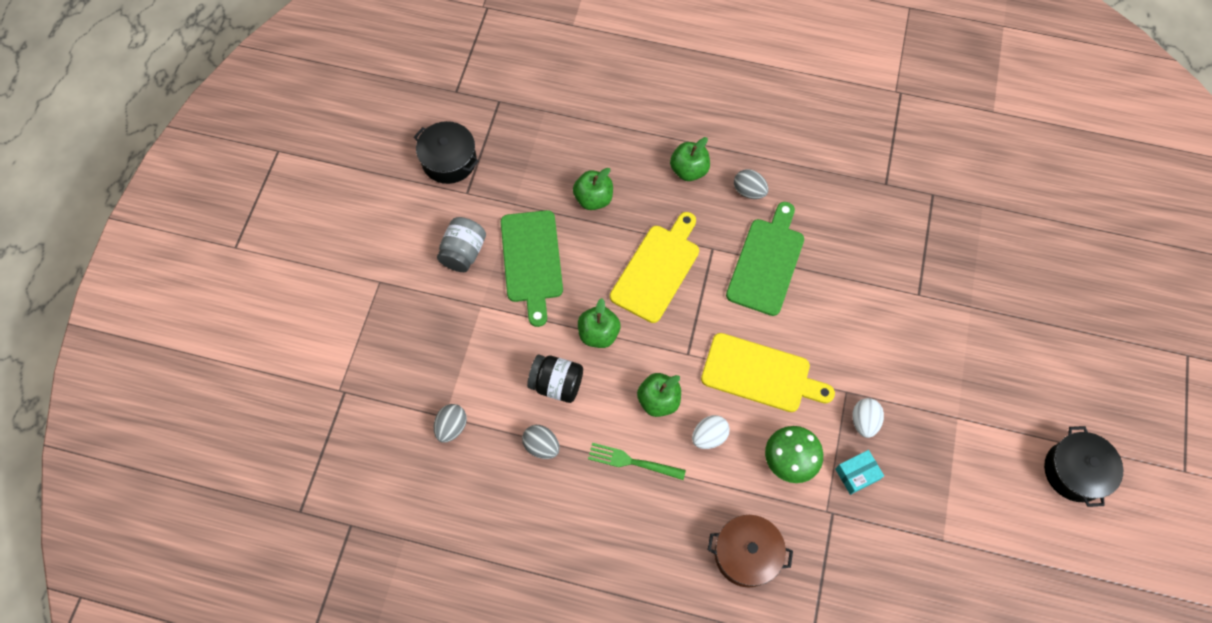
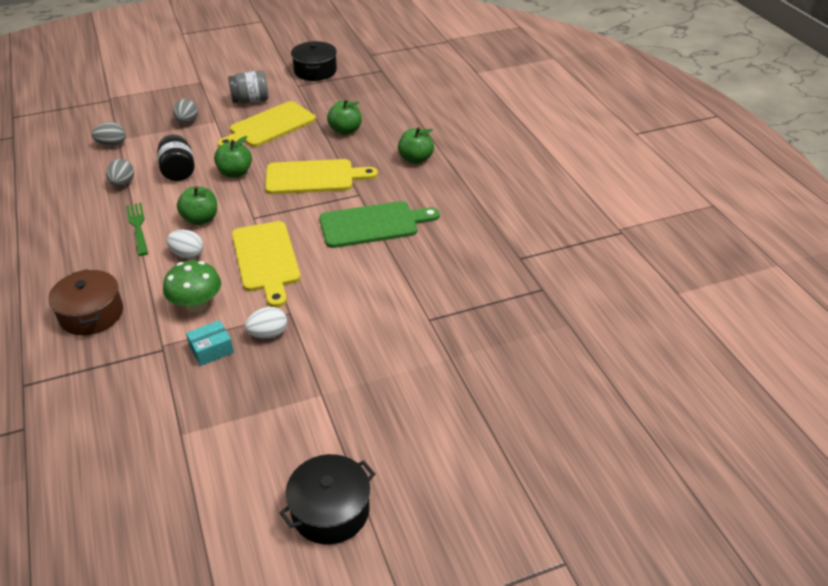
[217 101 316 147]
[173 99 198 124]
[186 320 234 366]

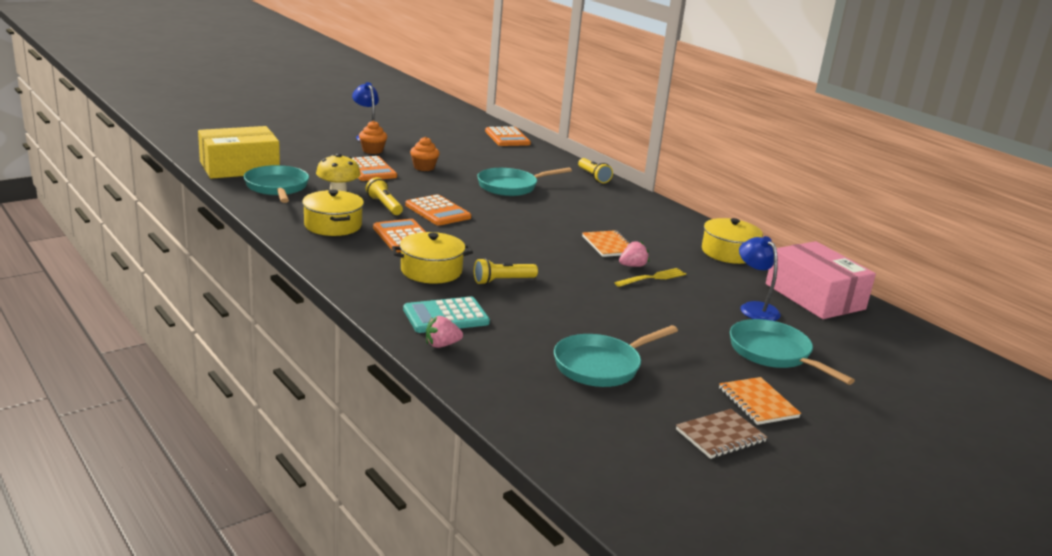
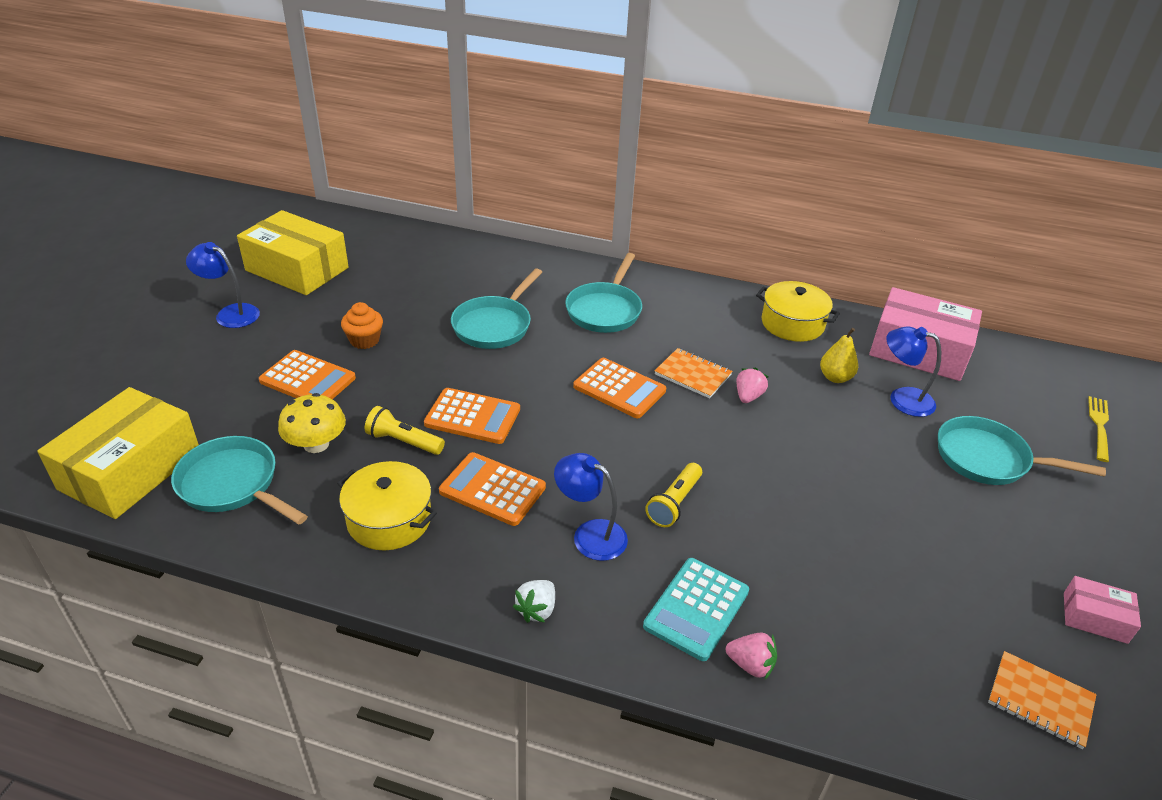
[359 121 387 154] (first image)
[554 453 628 561]
[726 633 777 679]
[573 358 666 418]
[565 253 642 333]
[578 158 613 183] (first image)
[1088 396 1109 462]
[1064 576 1141 644]
[988 651 1096 749]
[237 210 349 295]
[513 580 555 623]
[820 328 858 383]

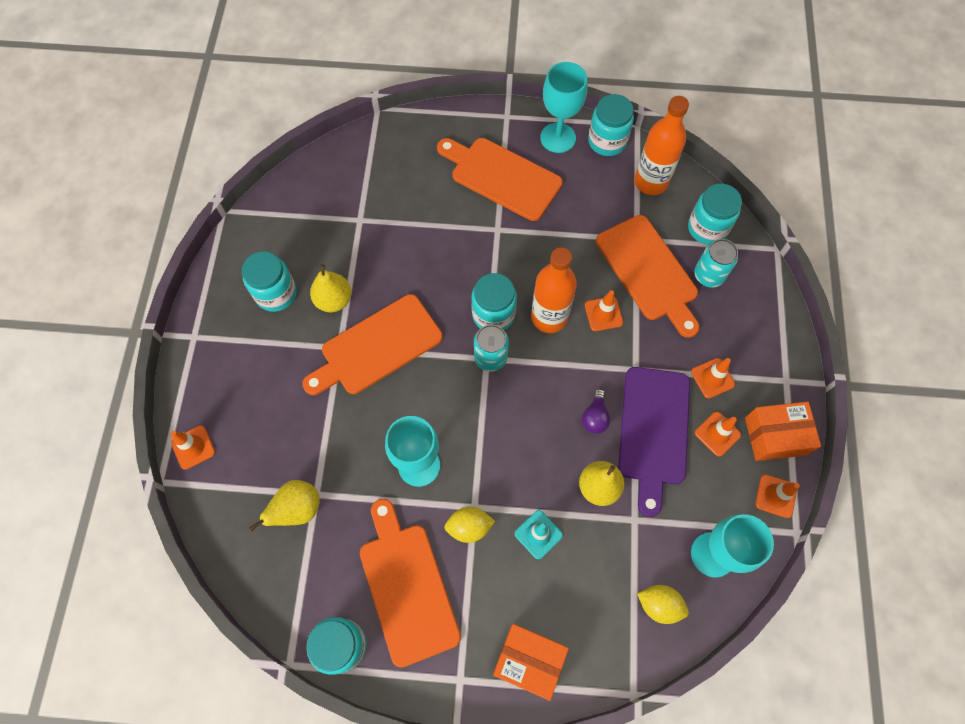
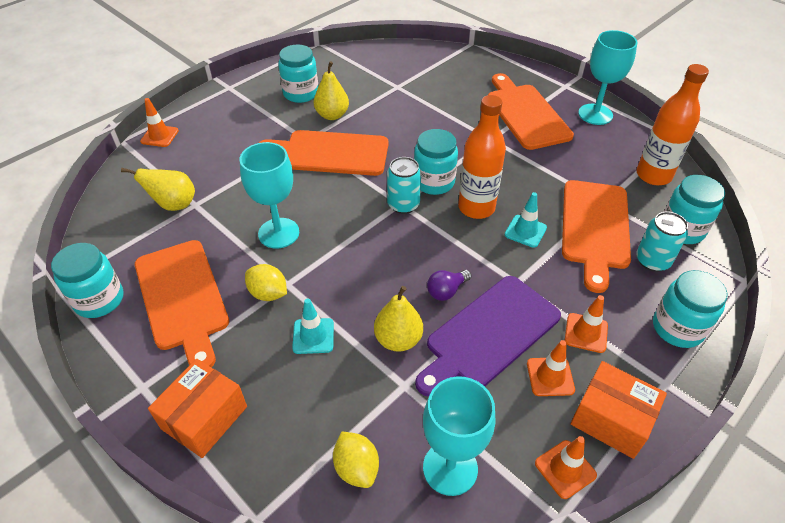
[135 240 229 368]
[148 359 247 458]
[505 192 547 248]
[653 270 728 348]

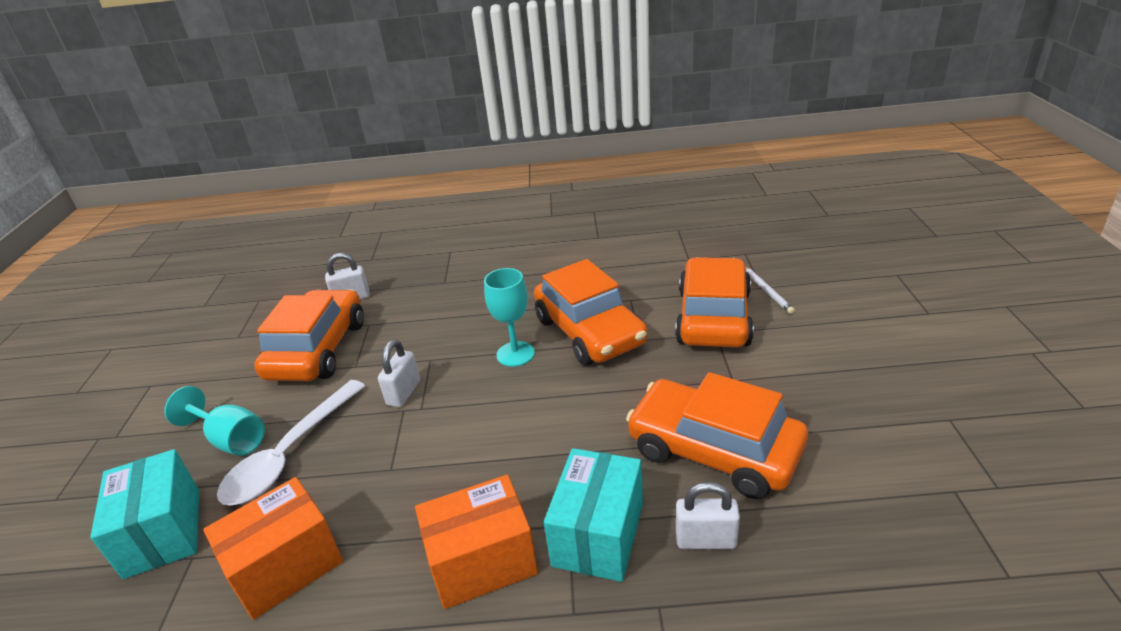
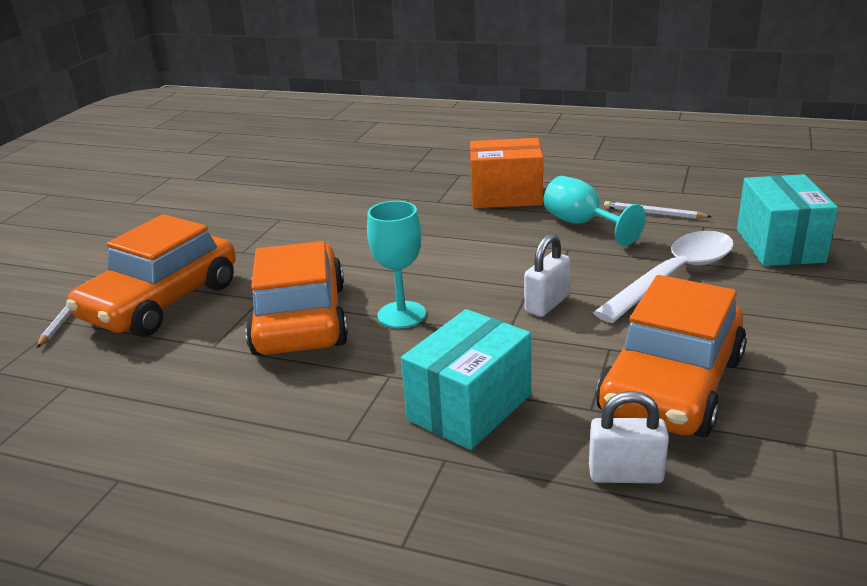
[544 176 646 246]
[604 201 712 219]
[401 309 531 450]
[626 372 808 499] (first image)
[676 482 740 549] (first image)

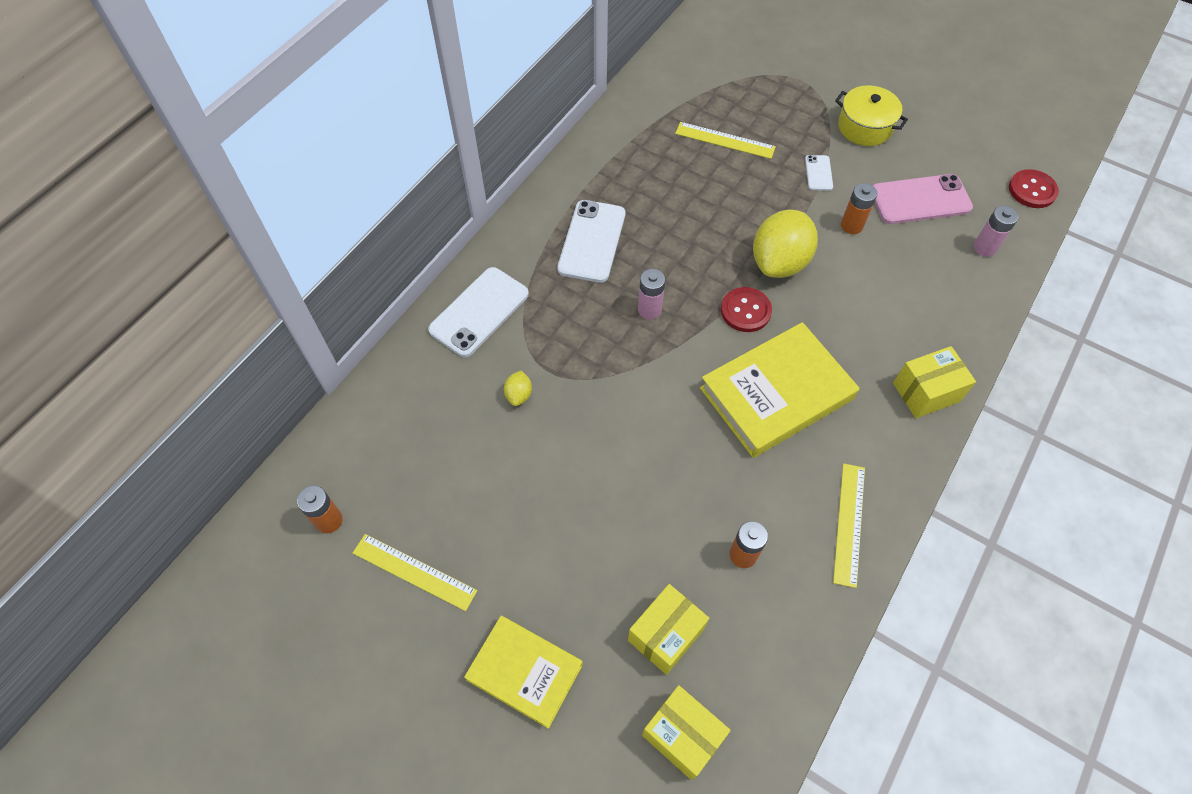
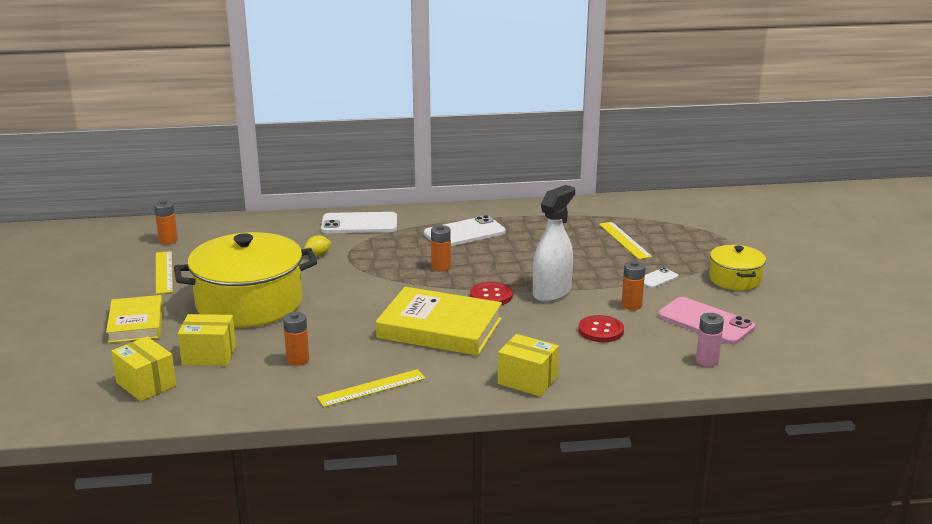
[431 225 451 272]
[111 337 176 401]
[533 185 575 302]
[578 315 624 342]
[174 232 317 327]

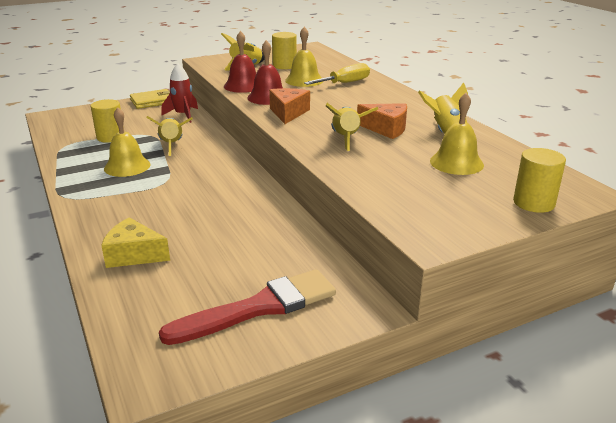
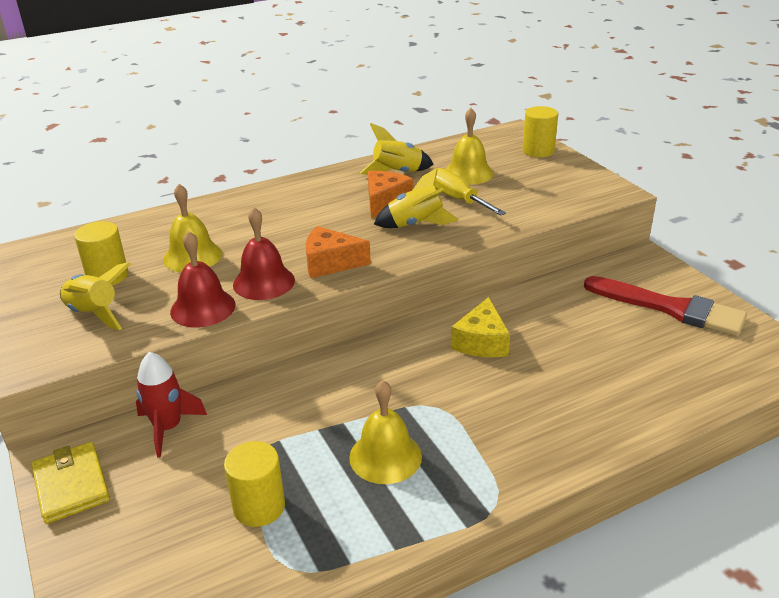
[451 297 510 357]
[146 116 193 156] (first image)
[584 276 747 336]
[434 168 506 216]

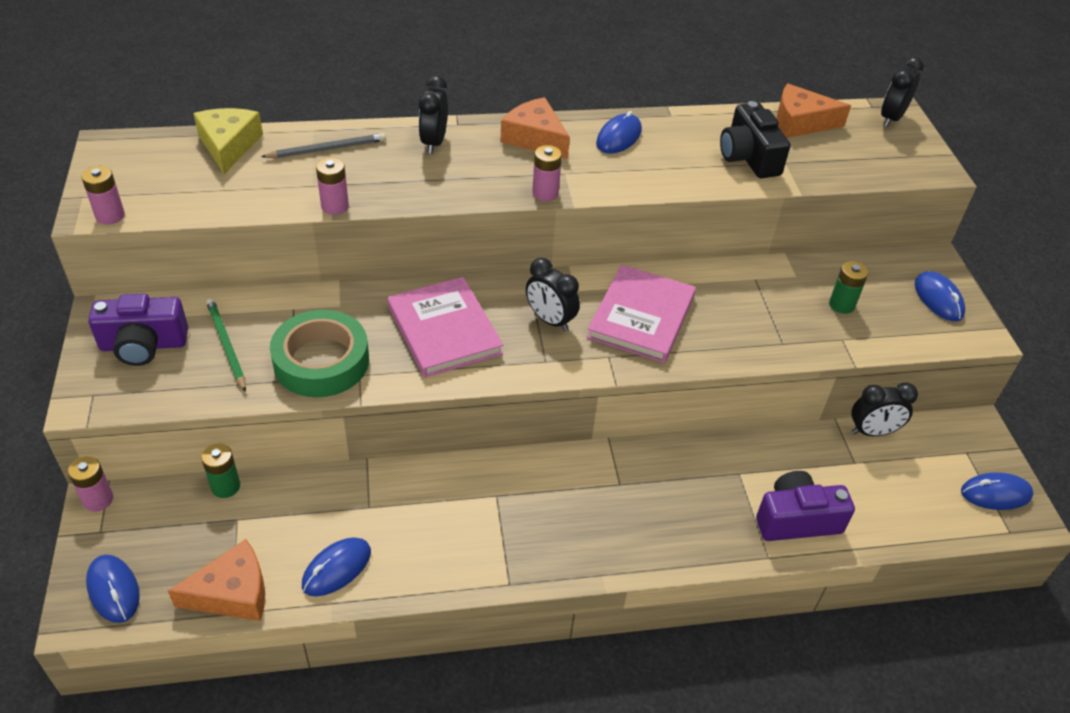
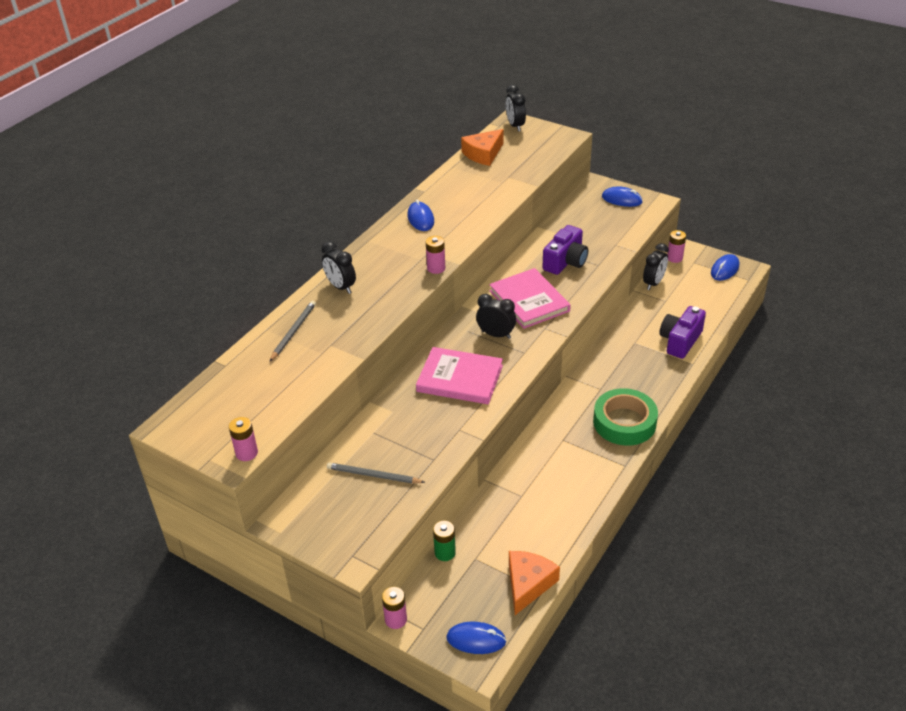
[542 225 588 275]
[193 108 263 174] (first image)
[327 462 425 483]
[593 388 658 446]
[302 537 371 597] (first image)
[667 230 686 263]
[500 97 570 159] (first image)
[476 294 516 339]
[720 101 790 178] (first image)
[829 261 869 314] (first image)

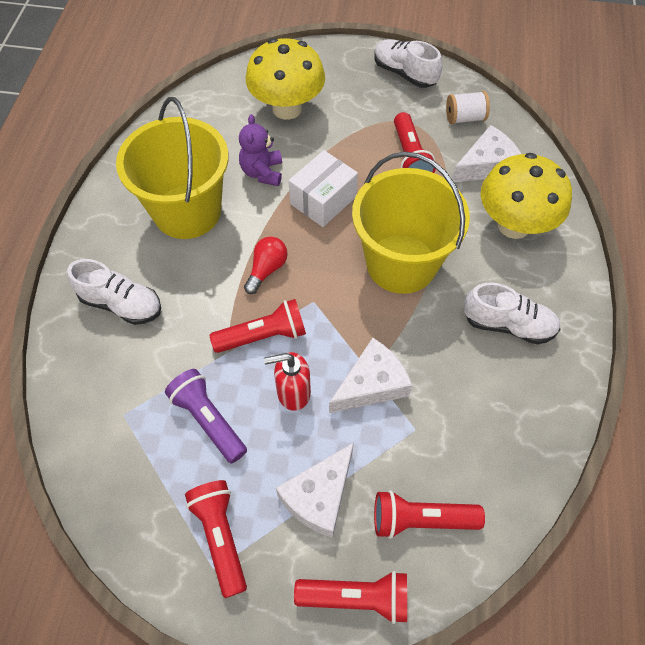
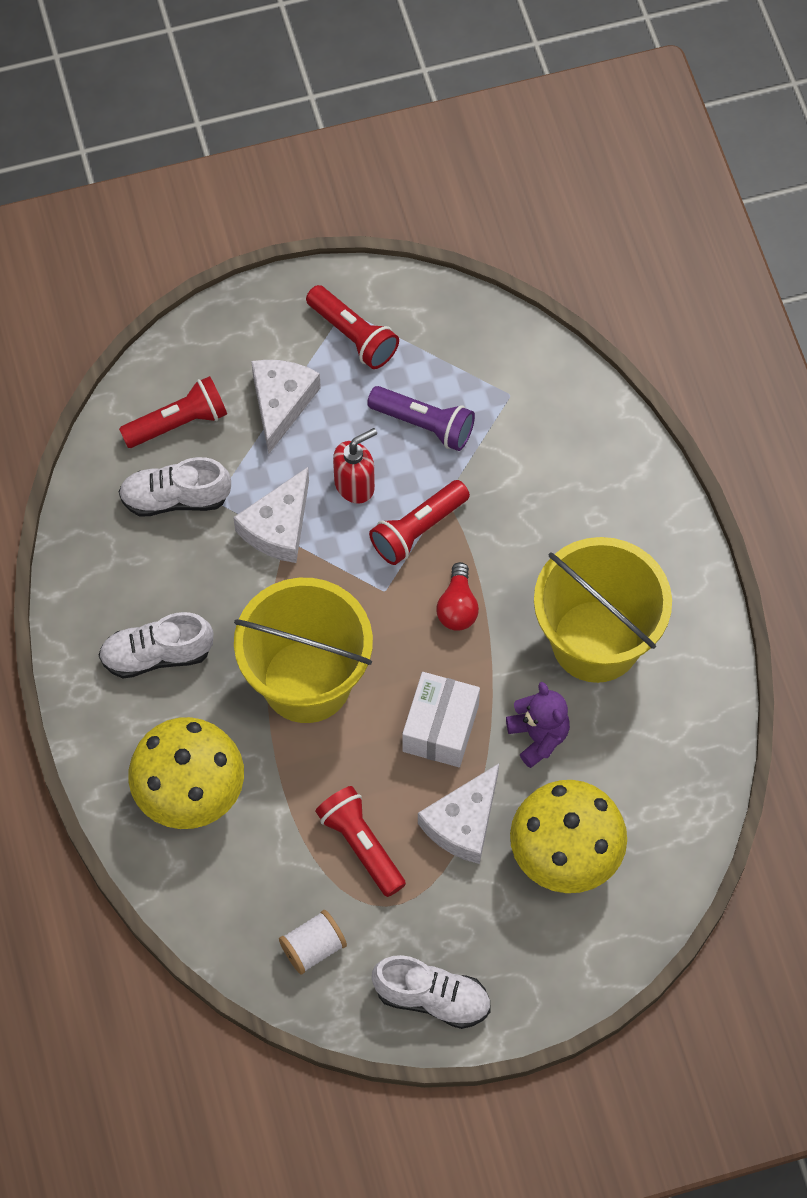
[119 457 231 516]
[294 571 407 624] (first image)
[418 763 499 864]

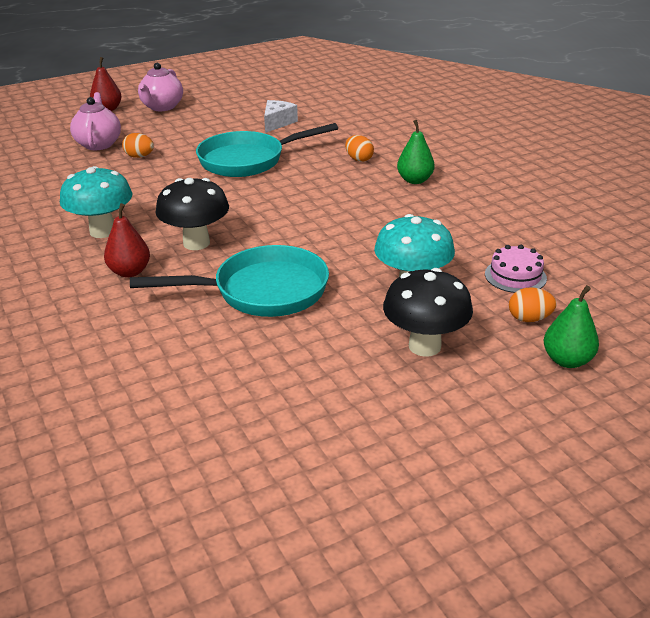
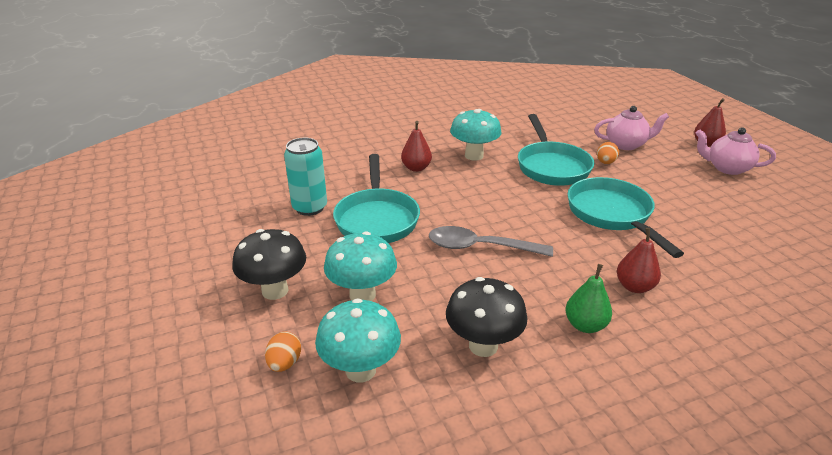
[446 277 528 357]
[264 100 298 133] (first image)
[617 228 661 293]
[315 298 401 382]
[544 285 599 368] (first image)
[284 138 327 216]
[429 226 553 257]
[518 114 594 186]

